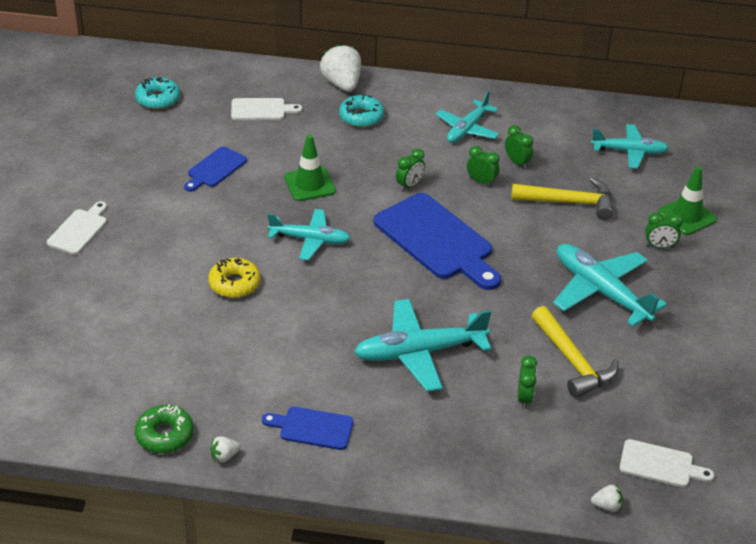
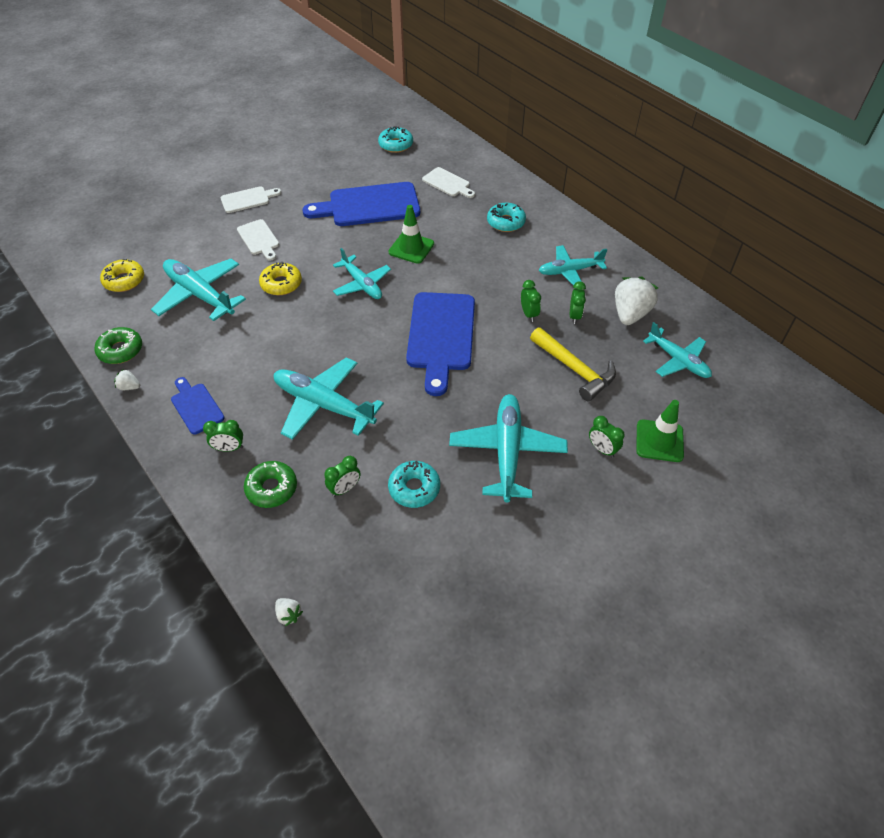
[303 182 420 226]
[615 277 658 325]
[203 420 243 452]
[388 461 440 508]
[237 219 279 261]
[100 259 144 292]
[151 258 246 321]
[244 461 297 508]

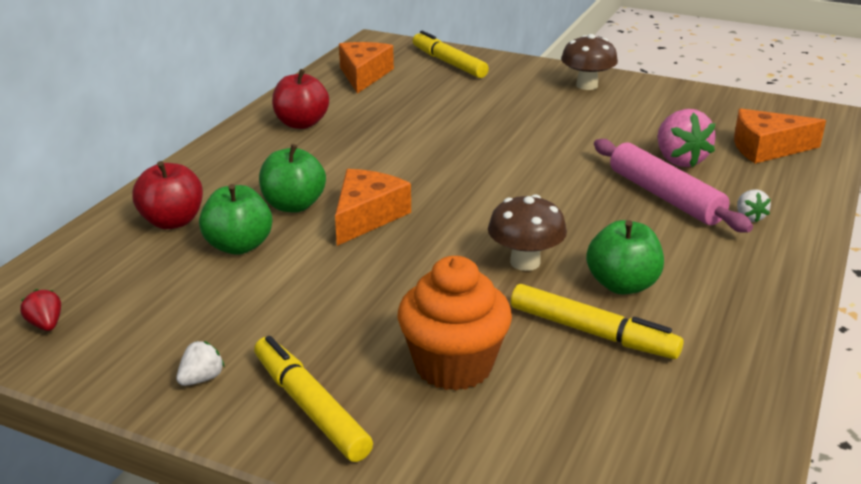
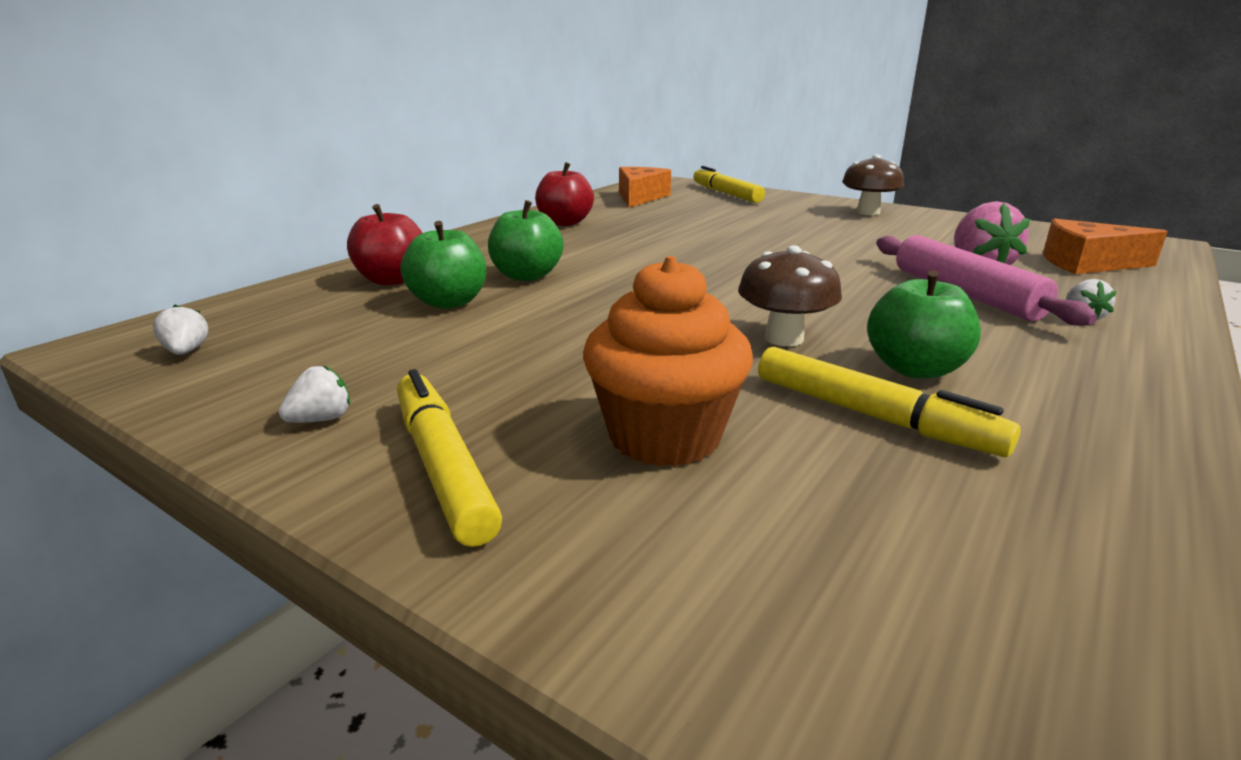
[153 305 208 355]
[335 169 411 246] (first image)

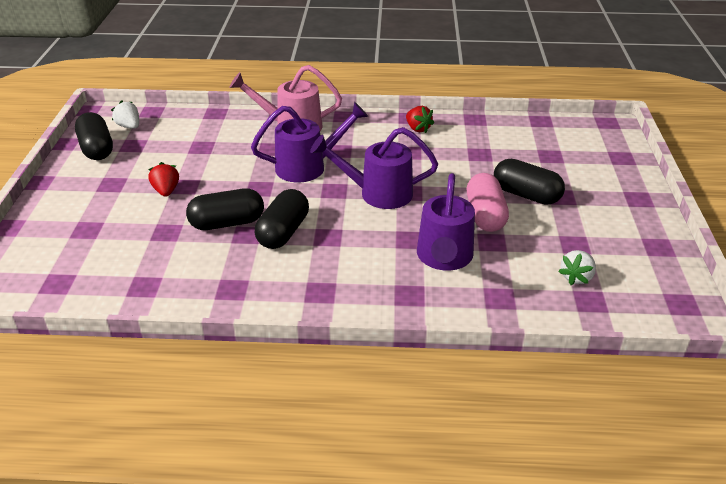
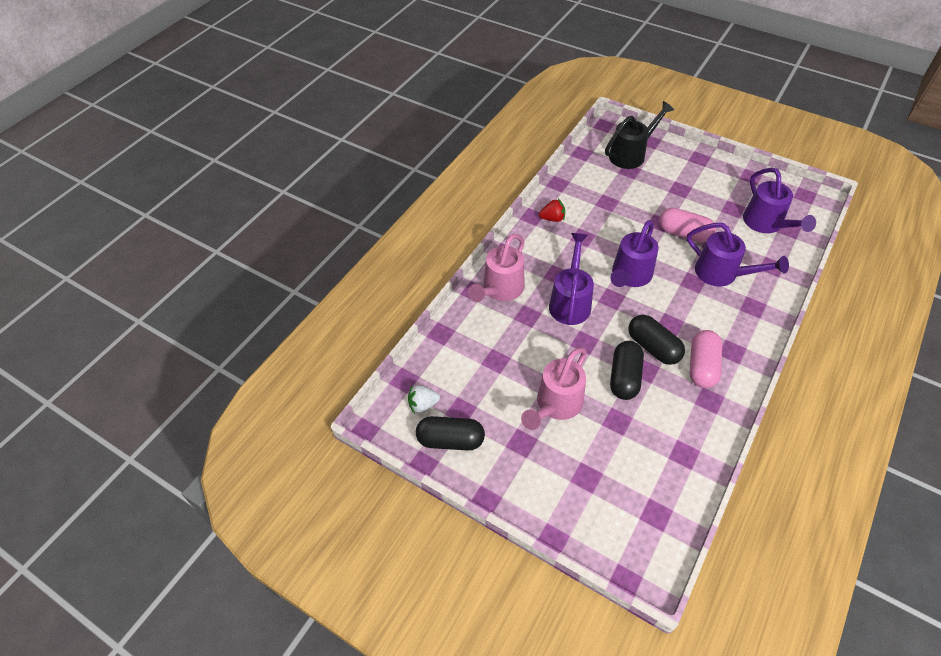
[521 347 587 430]
[494 159 565 205] (first image)
[743 168 816 233]
[605 101 674 169]
[690 330 722 388]

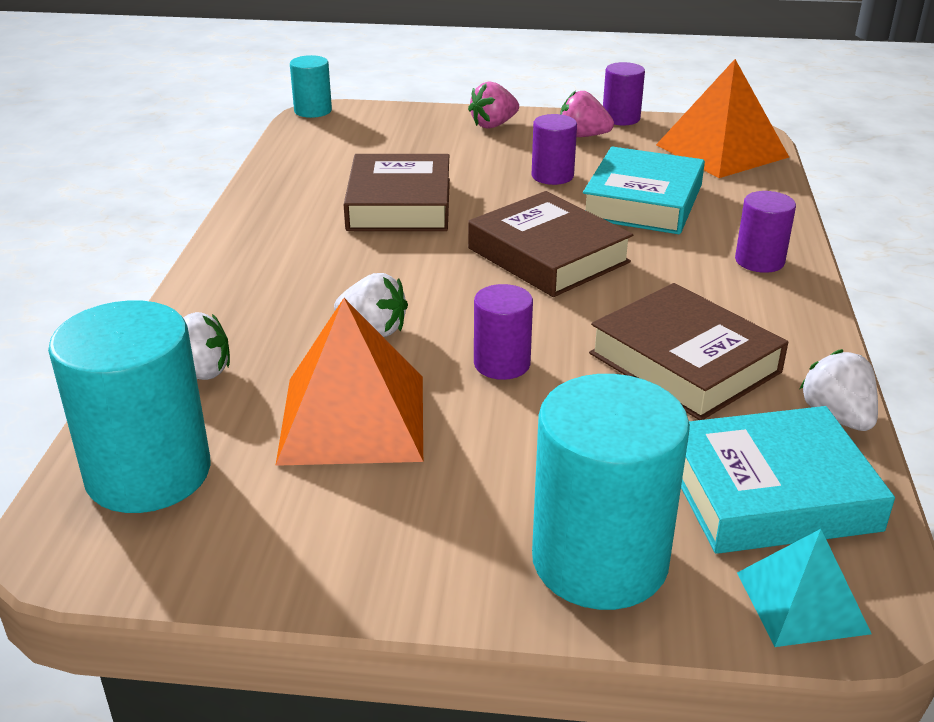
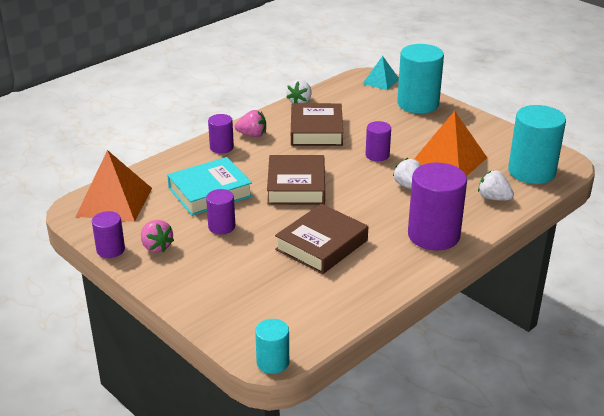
[235 110 266 137]
[681 406 895 554] (first image)
[408 163 467 250]

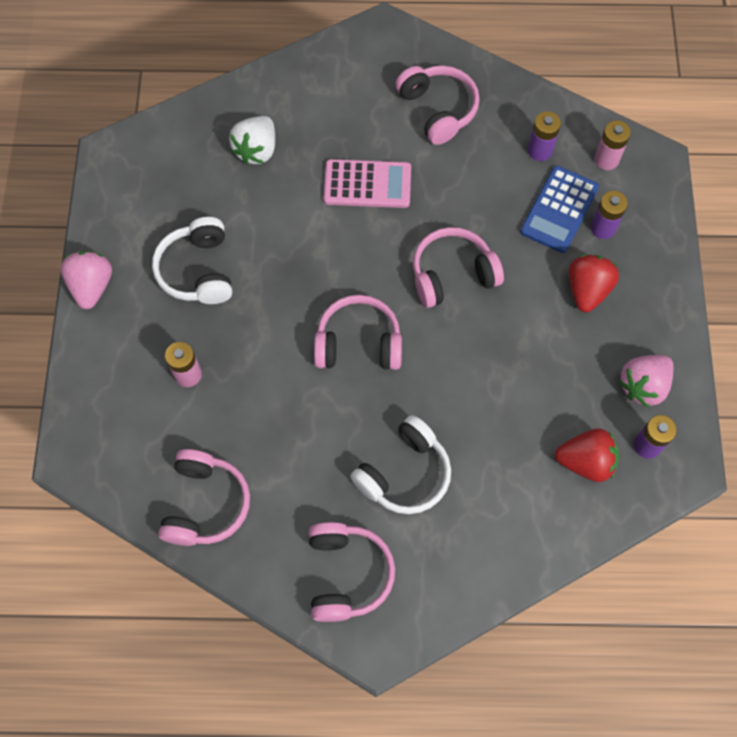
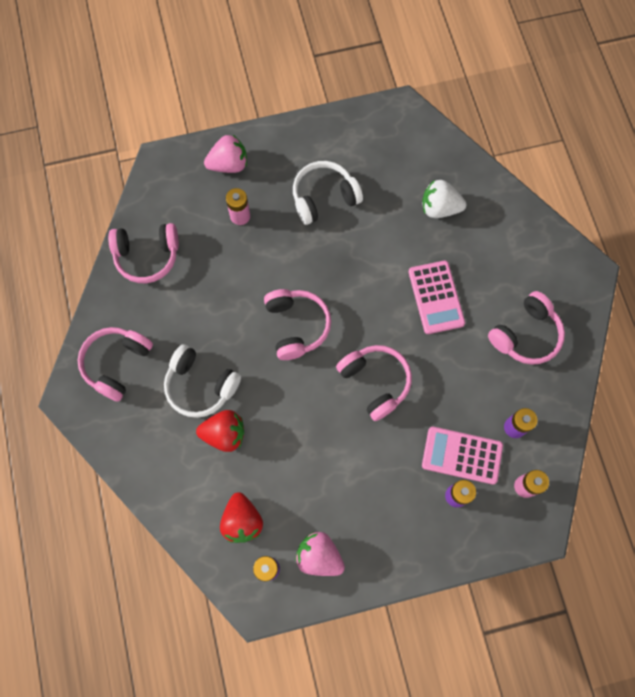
[204 135 247 173]
[78 327 153 402]
[422 426 503 485]
[196 410 244 452]

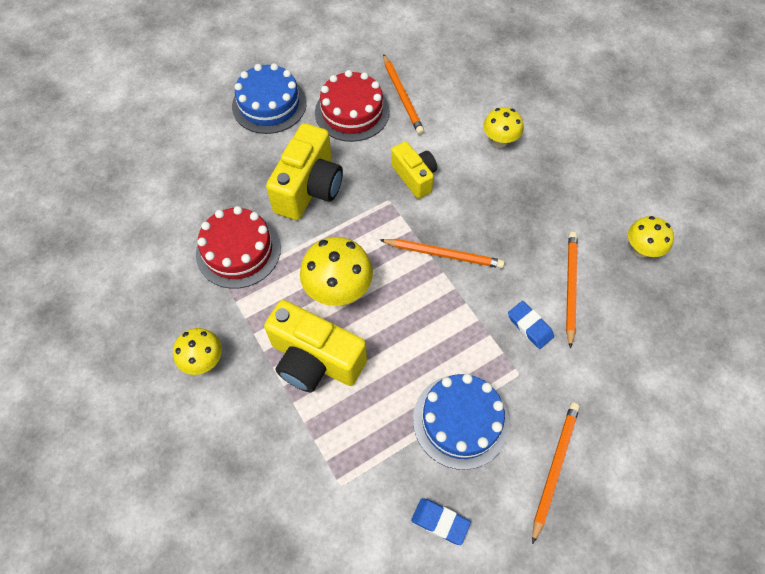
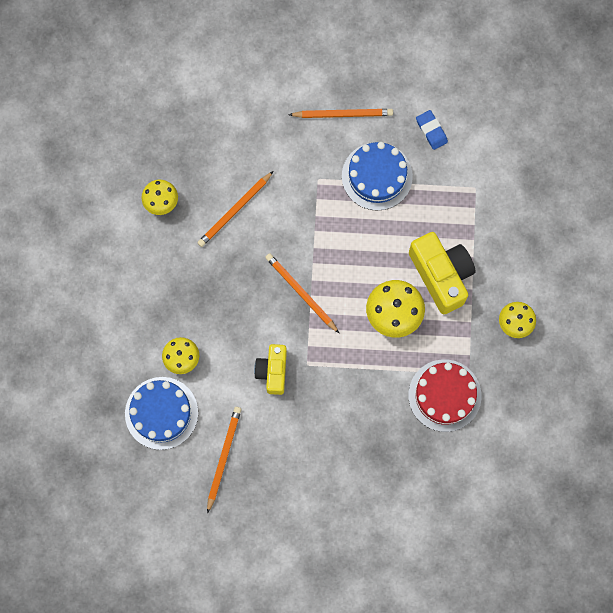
[125 377 198 450]
[266 123 343 220] (first image)
[315 70 390 142] (first image)
[508 301 554 349] (first image)
[288 109 393 118]

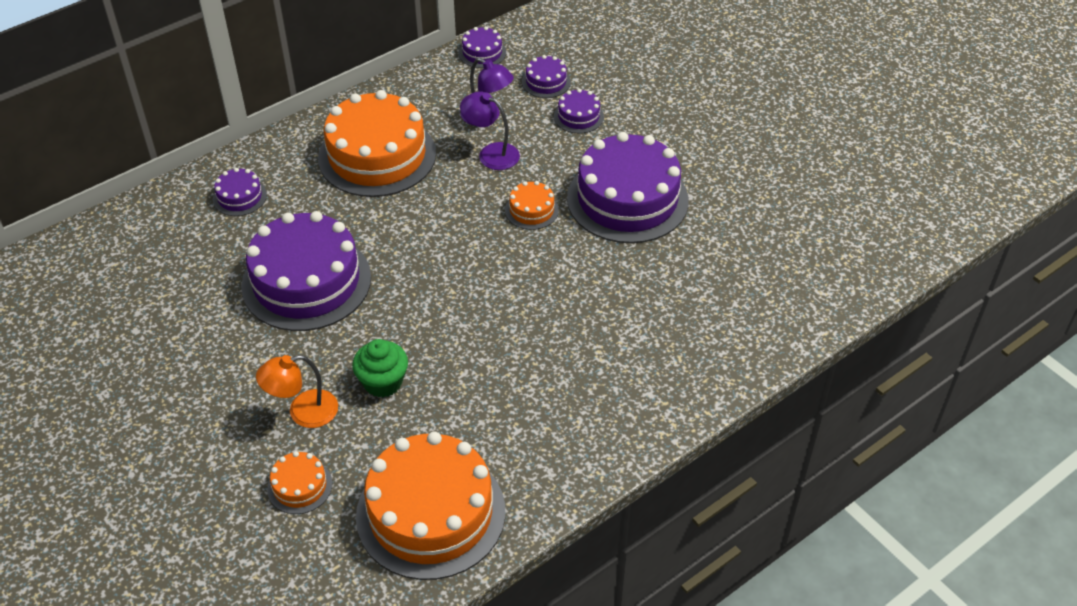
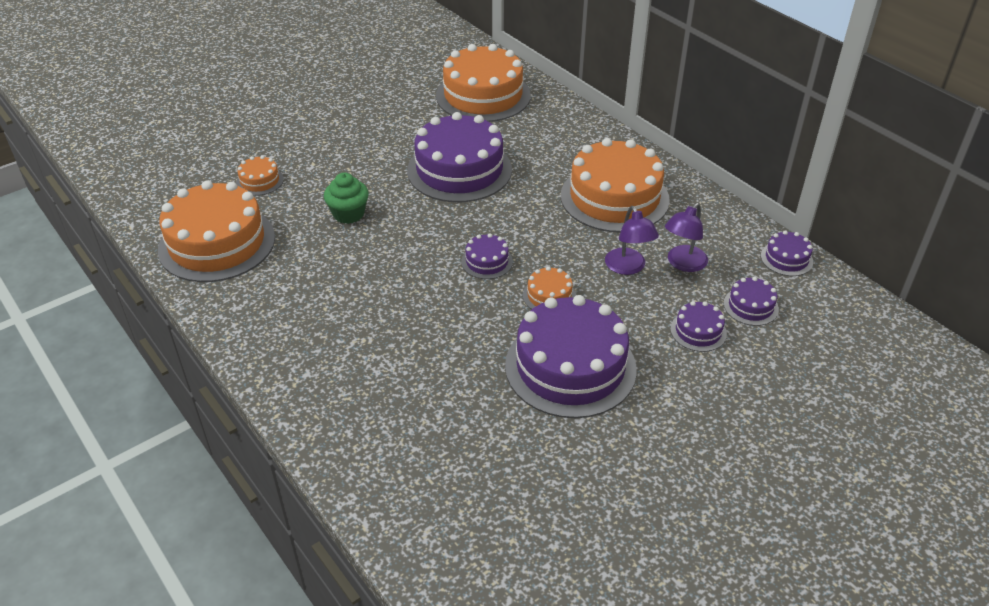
[461 233 513 279]
[256 355 338 428] (first image)
[605 206 659 275]
[436 44 531 122]

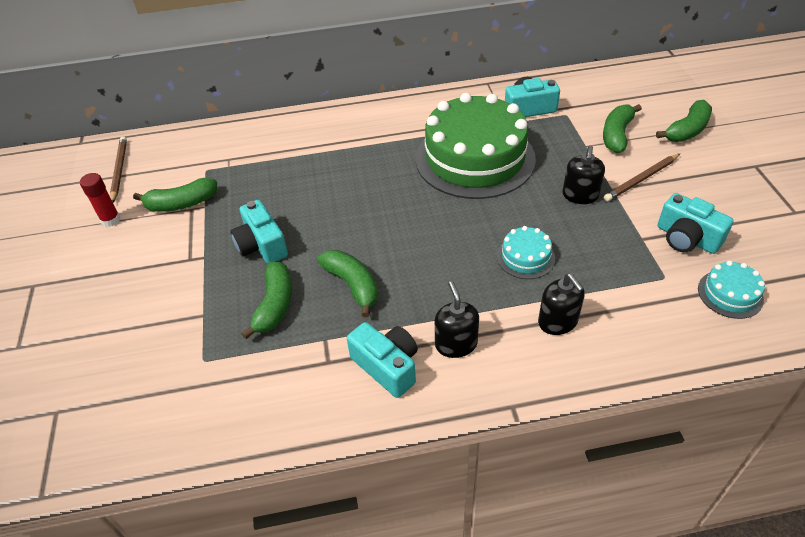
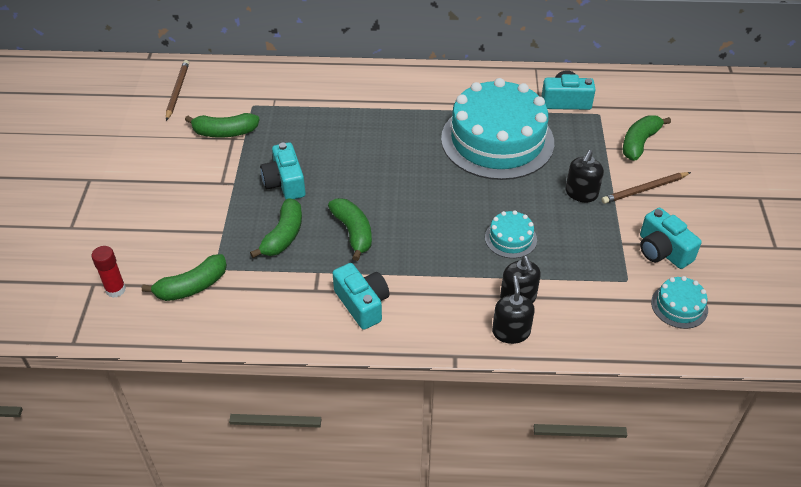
[91 246 126 298]
[441 78 554 180]
[492 276 535 344]
[142 254 227 301]

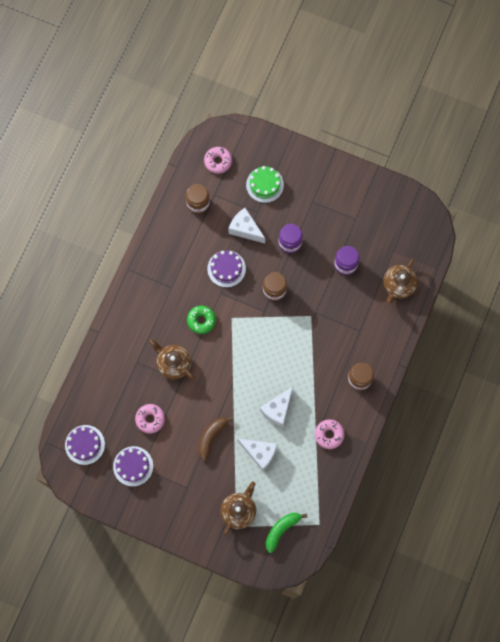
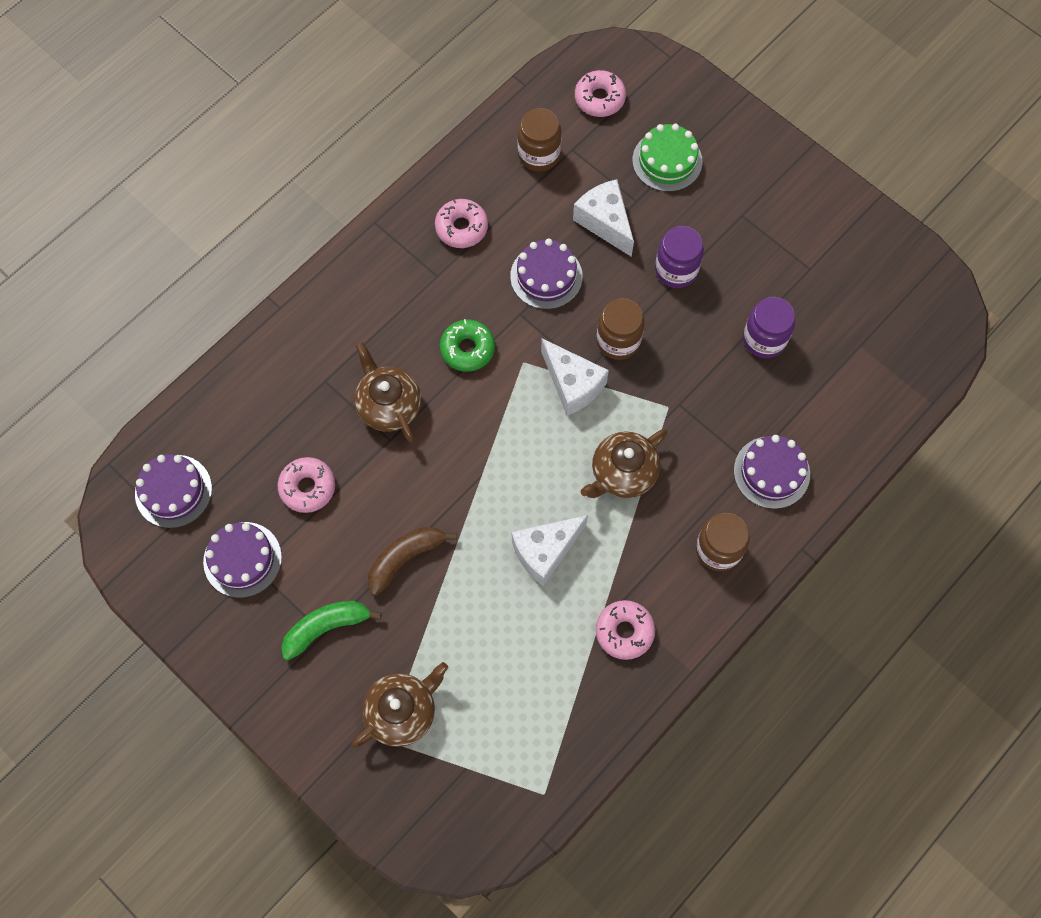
[541 338 609 416]
[281 601 382 660]
[580 429 668 498]
[435 199 488 248]
[734 435 810 509]

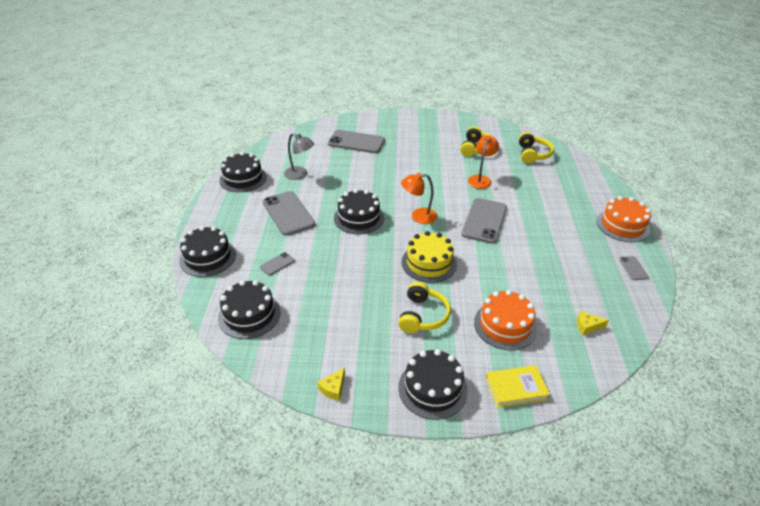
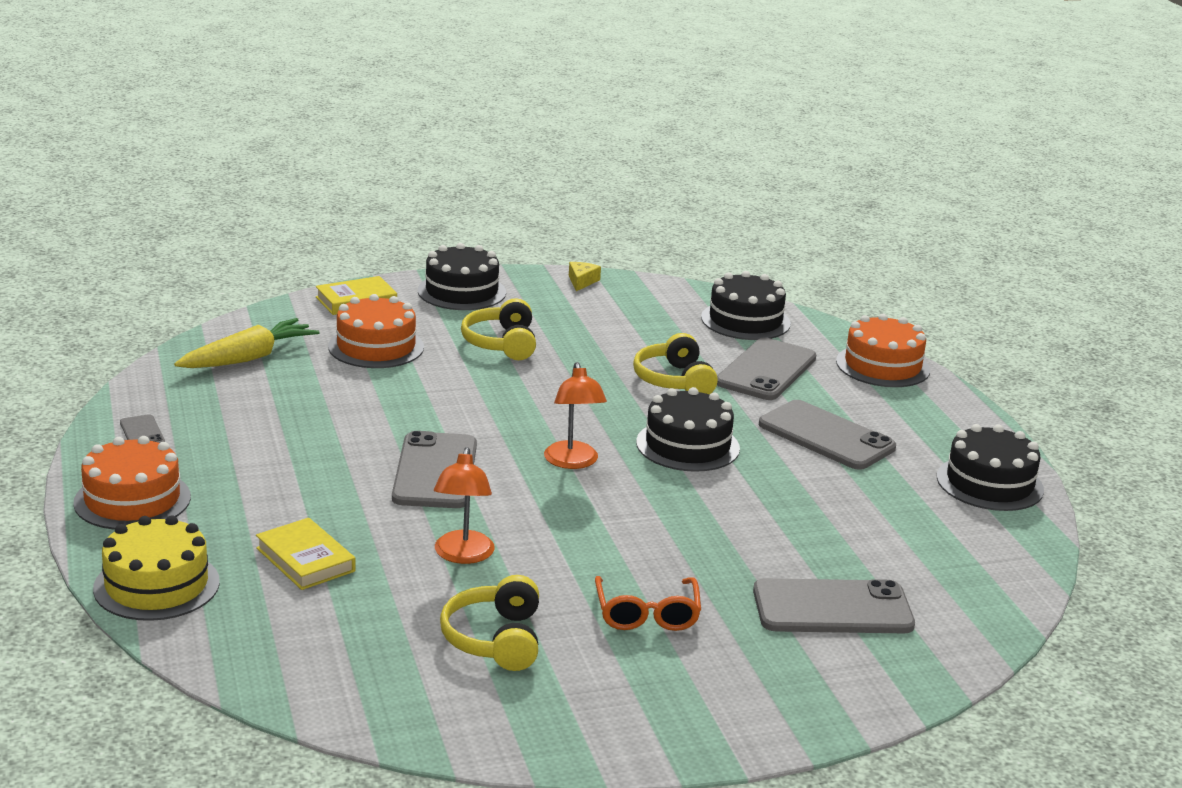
[836 314 930 387]
[717 338 817 400]
[284 133 314 180] (first image)
[544 362 607 469]
[93 515 220 621]
[633 333 718 394]
[174 318 319 368]
[256 518 356 590]
[595 576 701 631]

